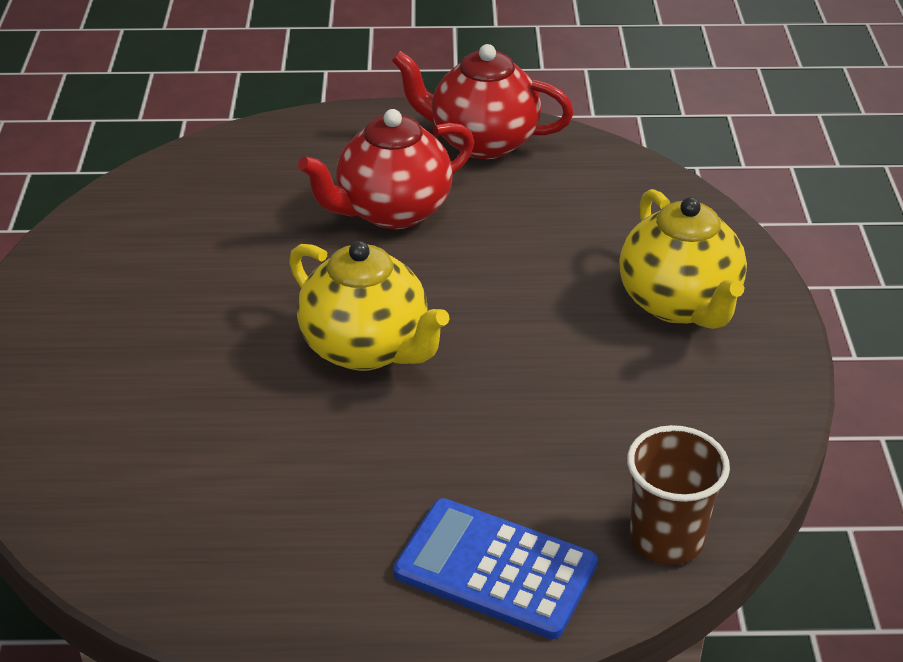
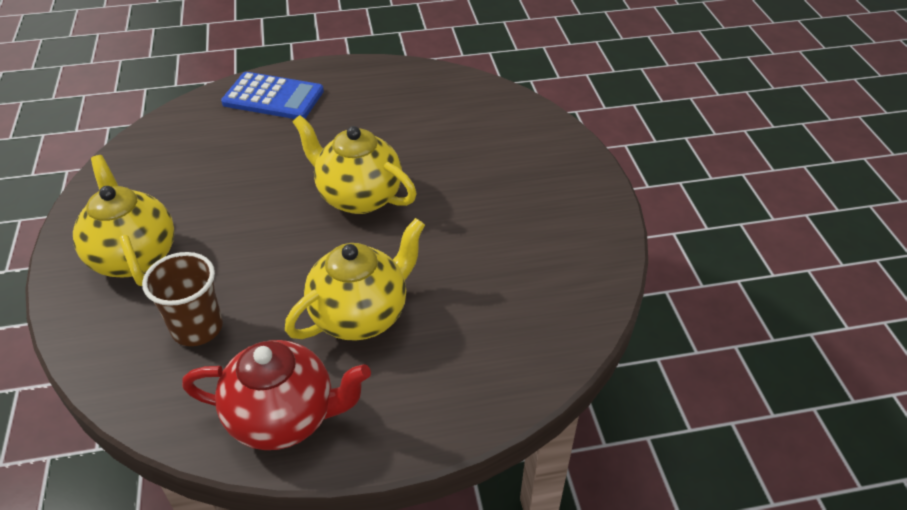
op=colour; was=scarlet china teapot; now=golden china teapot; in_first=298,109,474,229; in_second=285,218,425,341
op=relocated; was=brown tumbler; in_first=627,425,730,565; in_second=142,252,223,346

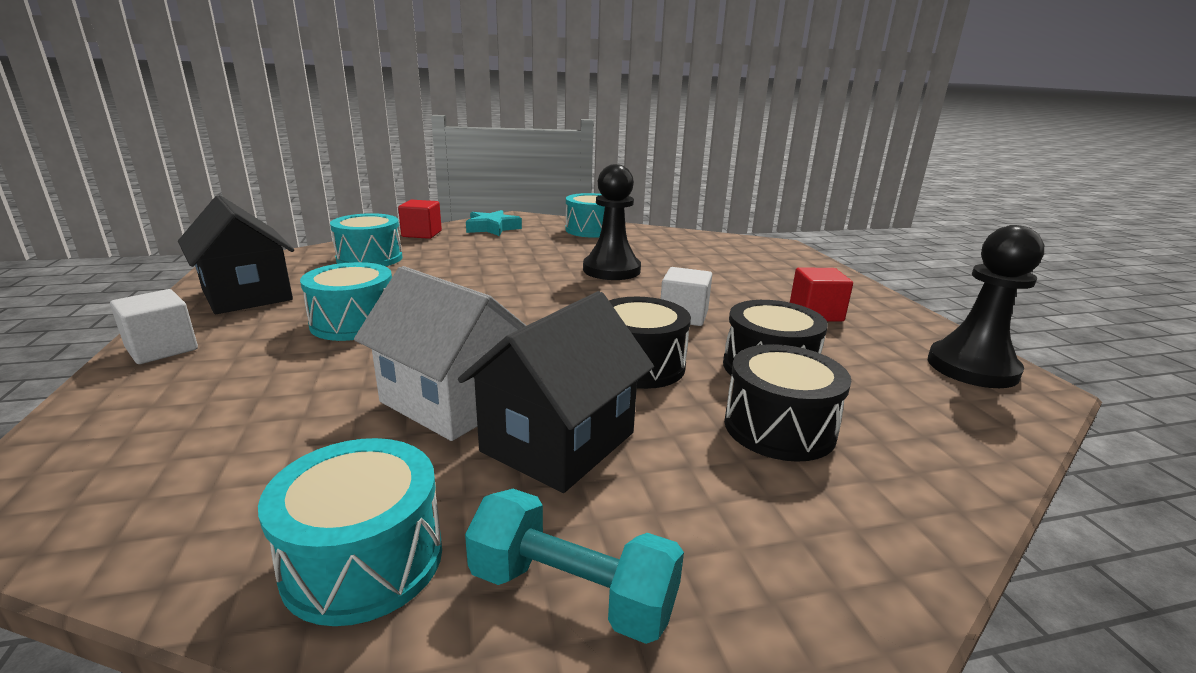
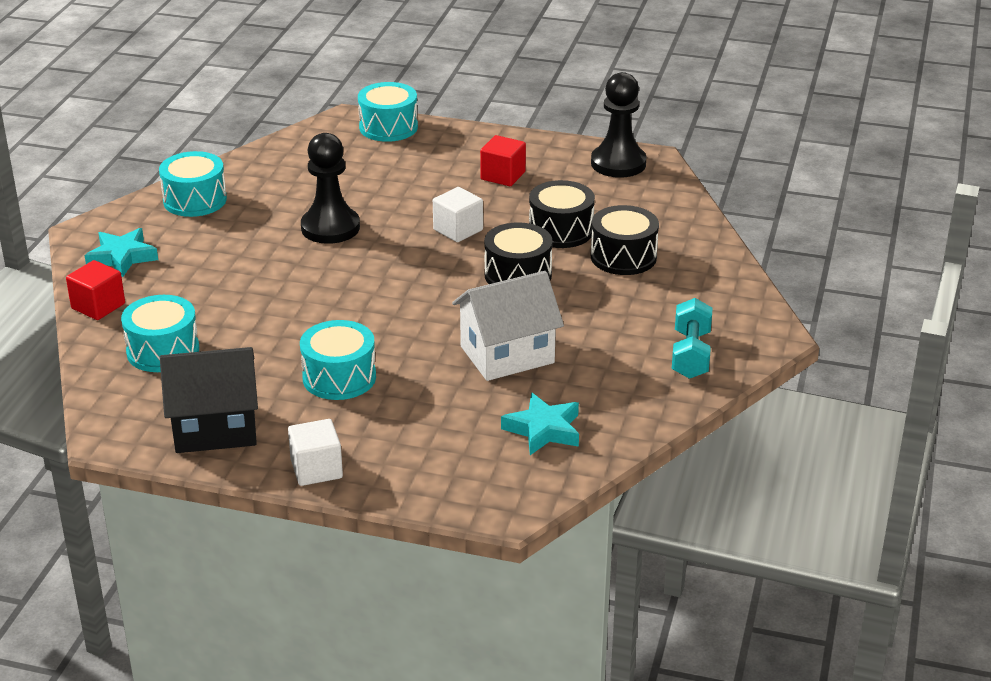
op=relocated; was=turquoise drum; in_first=258,438,442,626; in_second=358,82,418,142
op=missing; was=ebony cottage; in_first=458,291,654,493
op=spun; was=turquoise dumbbell; in_first=465,489,684,644; in_second=672,298,712,379; clockwise=-45
op=appeared; now=turquoise five-pointed star; in_second=501,393,579,455

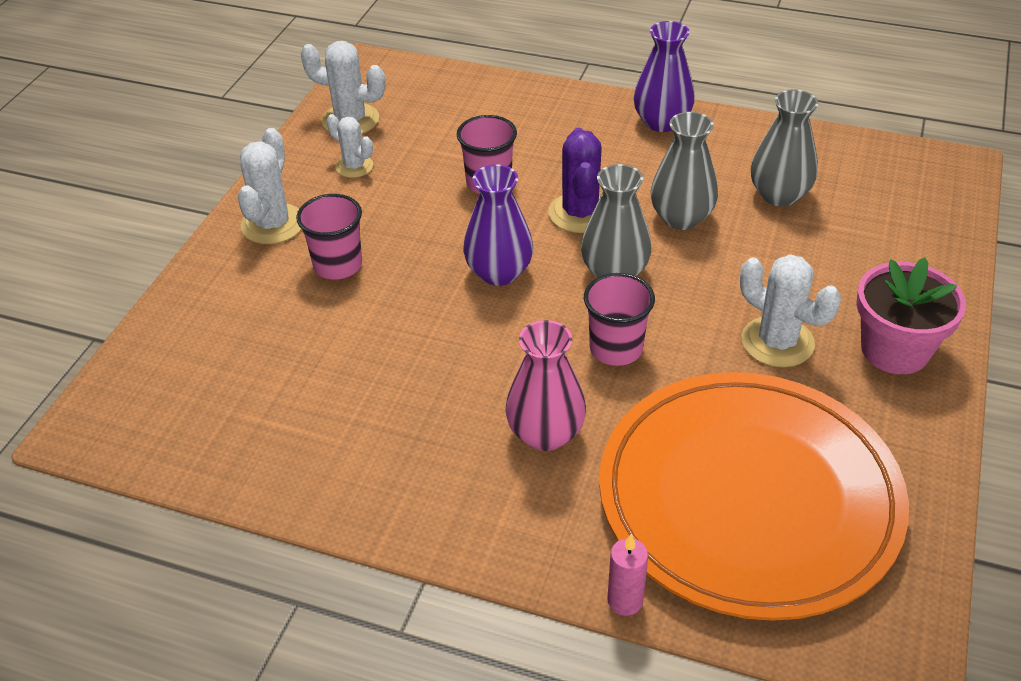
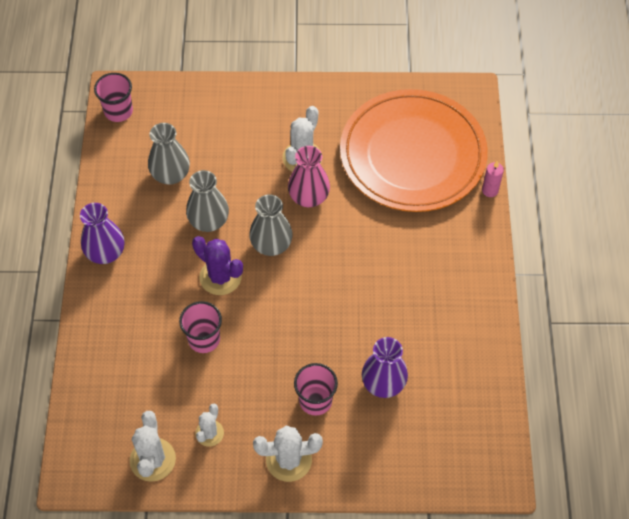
op=relocated; was=royal purple tall vase; in_first=463,164,533,286; in_second=362,337,408,398
op=relocated; was=rose-pink tall vase; in_first=505,320,586,451; in_second=288,146,330,207
op=spun; was=royal purple prickly plant; in_first=548,128,602,233; in_second=192,236,243,295; clockwise=60
op=relocated; was=rose-pink tumbler; in_first=584,273,655,366; in_second=94,73,133,122
op=missing; was=rose-pink flower pot; in_first=856,257,966,374

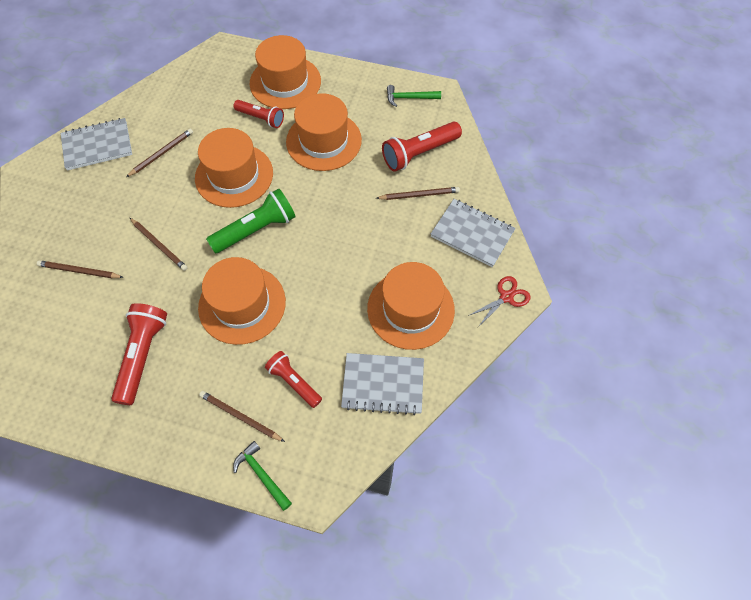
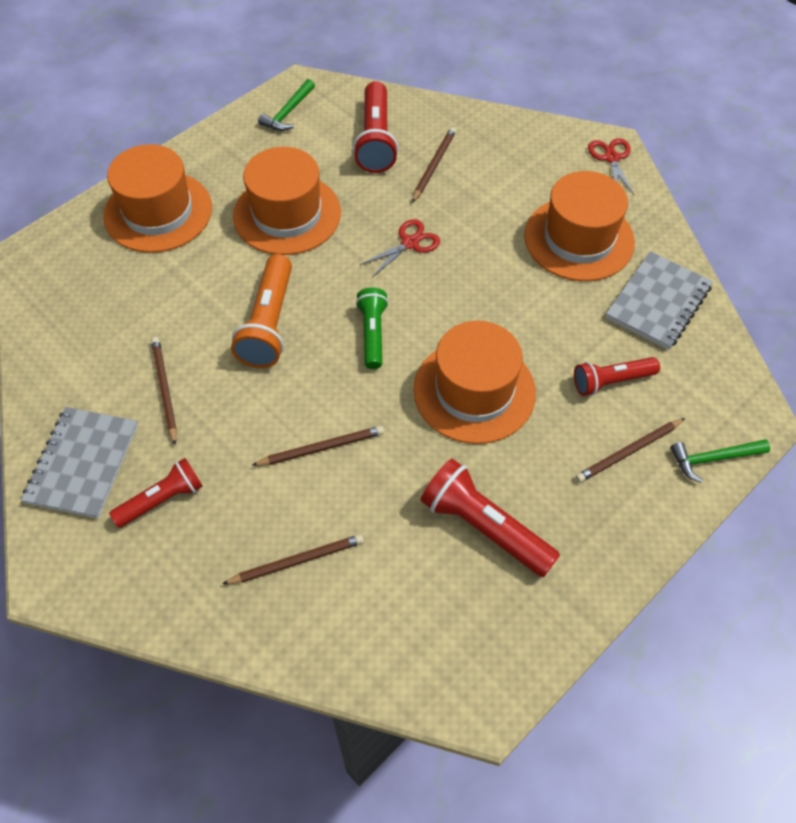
op=spun; was=brown lead pencil; in_first=37,260,123,278; in_second=222,534,364,584; clockwise=-150
op=exchanged; was=orange-coloured hat; now=orange-coloured flashlight; in_first=195,128,273,208; in_second=231,254,292,368
op=size; was=green flashlight; in_first=206,188,296,253; in_second=356,288,388,369; ratio=0.65
op=relocated; was=scarlet flashlight; in_first=234,100,284,128; in_second=109,458,203,528
op=missing; was=grey notebook; in_first=431,199,516,267
op=appeared; now=scarlet shears; in_second=360,219,440,277

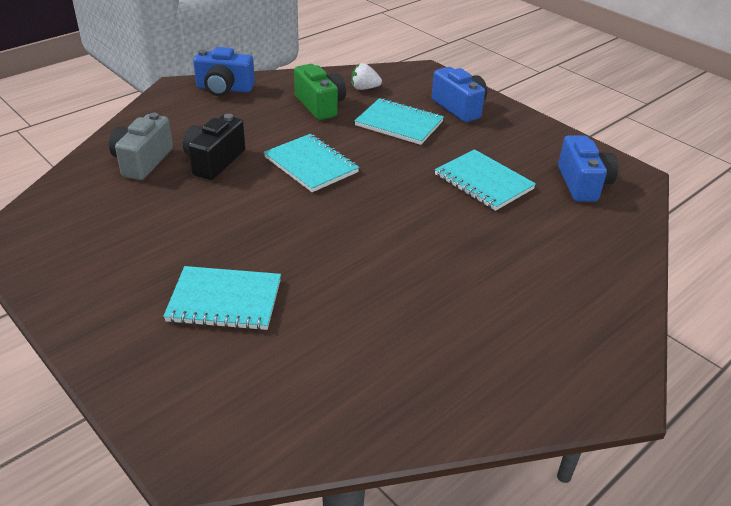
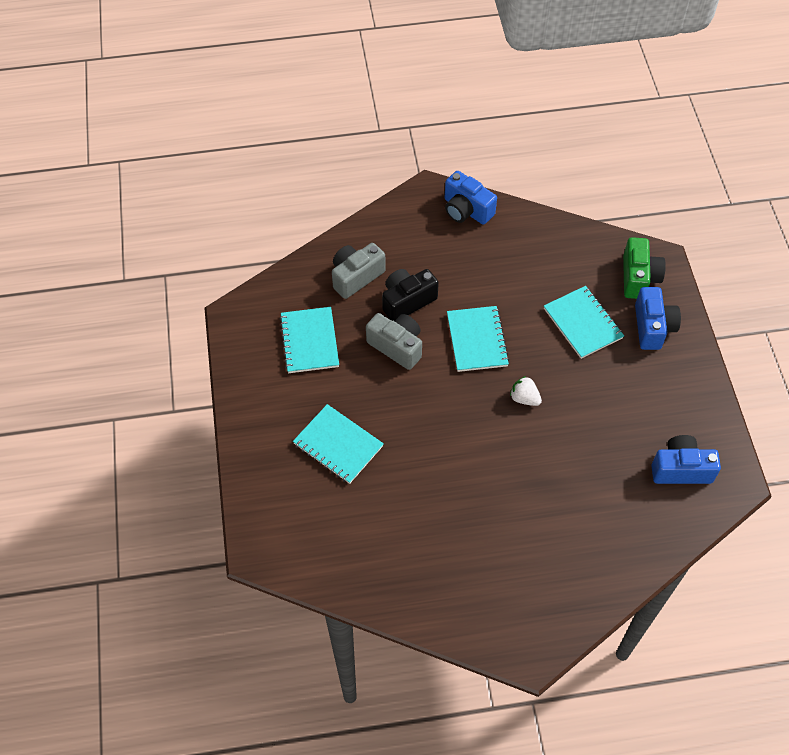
op=relocated; was=green compact camera; in_first=294,64,346,120; in_second=623,237,666,299
op=relocated; was=pure white berry; in_first=351,63,382,90; in_second=510,376,542,406
op=relocated; was=turquoise notebook; in_first=435,149,536,211; in_second=280,307,339,373
op=spun; was=blue compact camera; in_first=558,135,618,202; in_second=651,435,721,484; clockwise=-120
op=appeared; now=grey compact camera; in_second=366,313,422,370

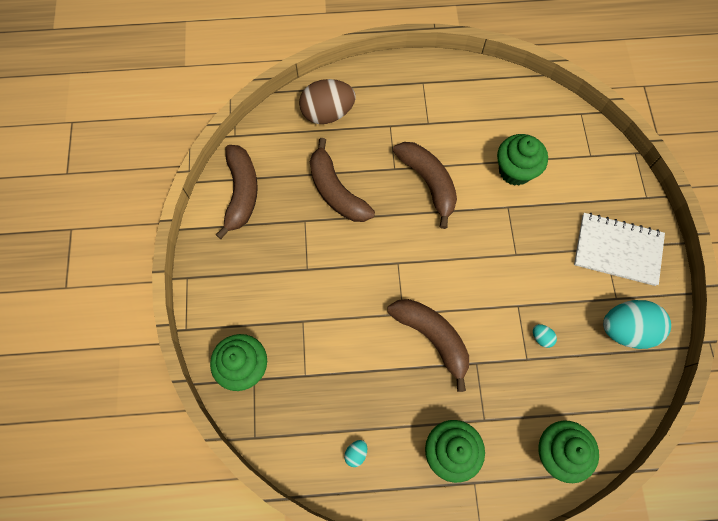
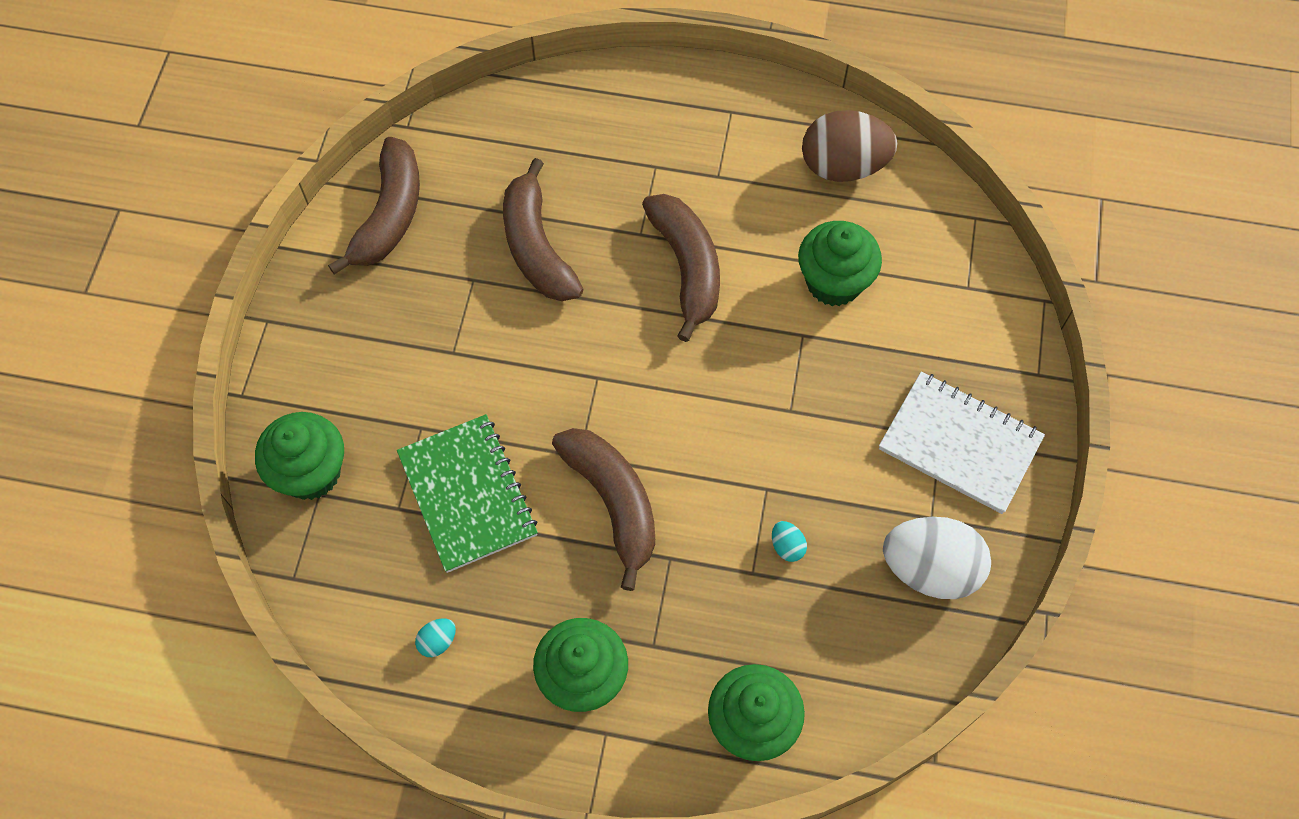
op=relocated; was=brown egg shape; in_first=299,79,356,124; in_second=802,110,898,182
op=colour; was=turquoise egg shape; now=pure white egg shape; in_first=603,300,671,349; in_second=883,517,991,599
op=appeared; now=green notebook; in_second=397,414,538,573

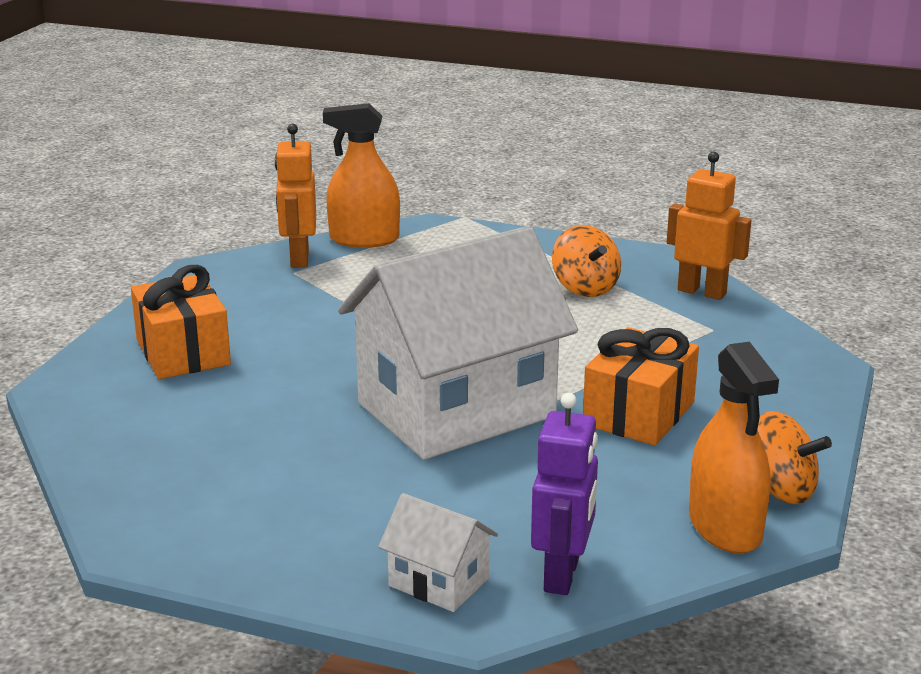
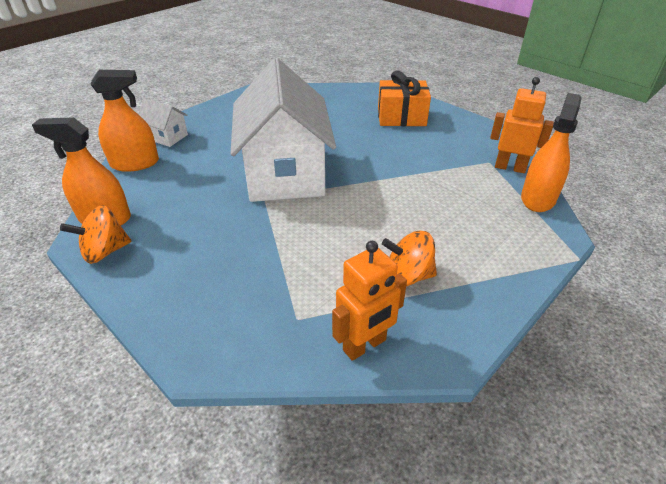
op=spun; was=pure white cottage; in_first=378,493,498,612; in_second=138,99,188,147; clockwise=60
op=exchanged; was=royal purple toy robot; now=orange-coloured spray cleaner; in_first=531,393,598,595; in_second=91,70,159,172
op=missing; was=orange-coloured gift; in_first=583,327,699,446

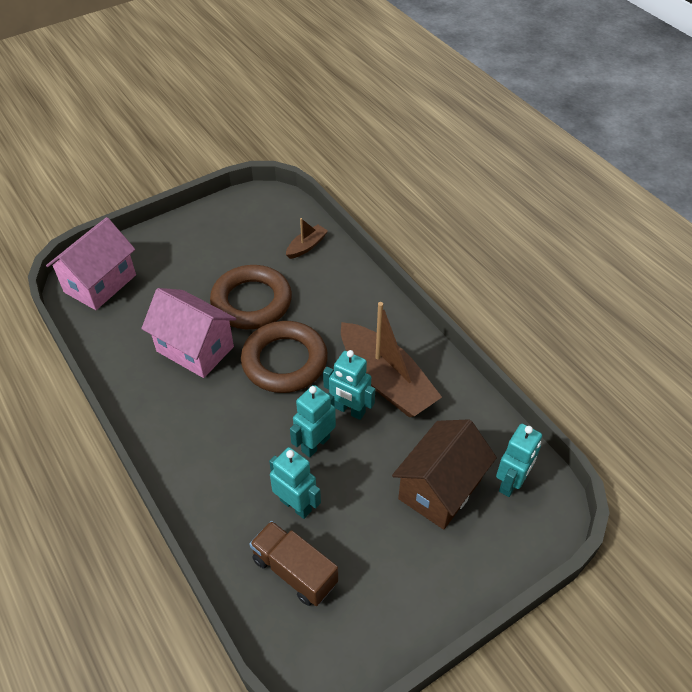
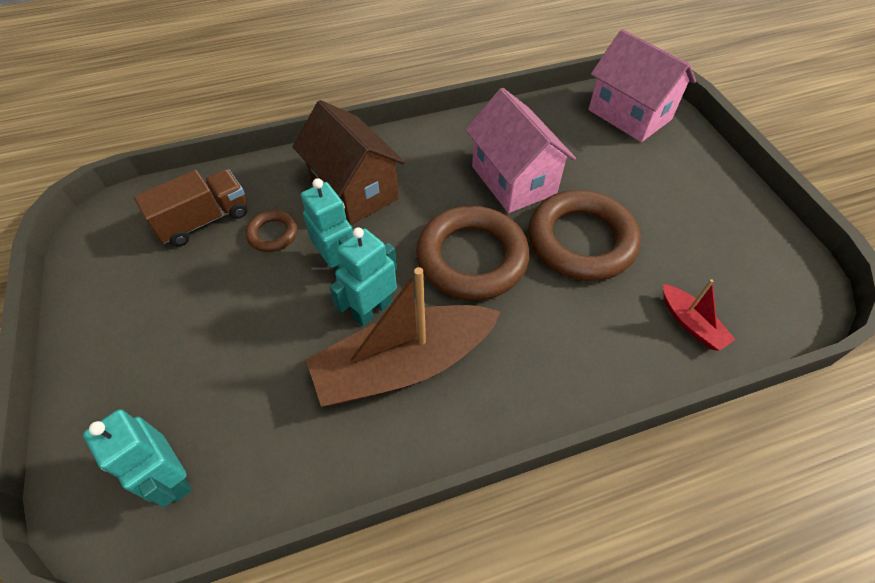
op=spun; was=rose-pink cottage; in_first=141,288,236,378; in_second=466,88,576,213; clockwise=-75
op=exchanged; was=turquoise toy robot; now=brown torus; in_first=269,447,321,519; in_second=246,210,298,252
op=colour; was=brown boat; now=scarlet boat; in_first=286,218,328,259; in_second=663,279,736,351
op=relocated; was=brown cottage; in_first=392,419,497,529; in_second=293,100,405,225

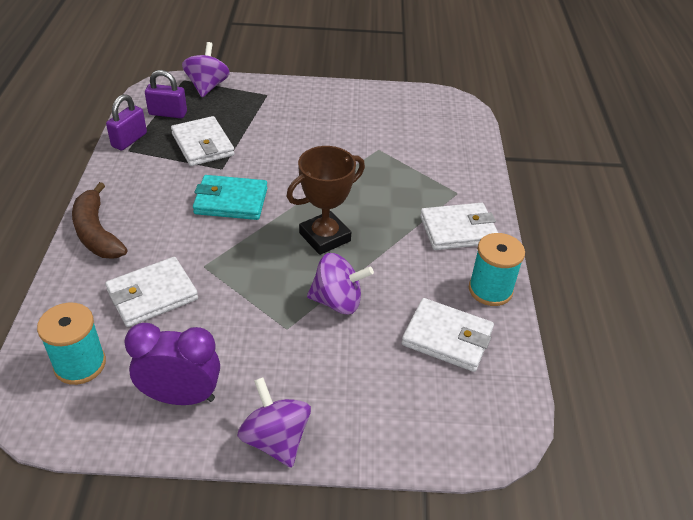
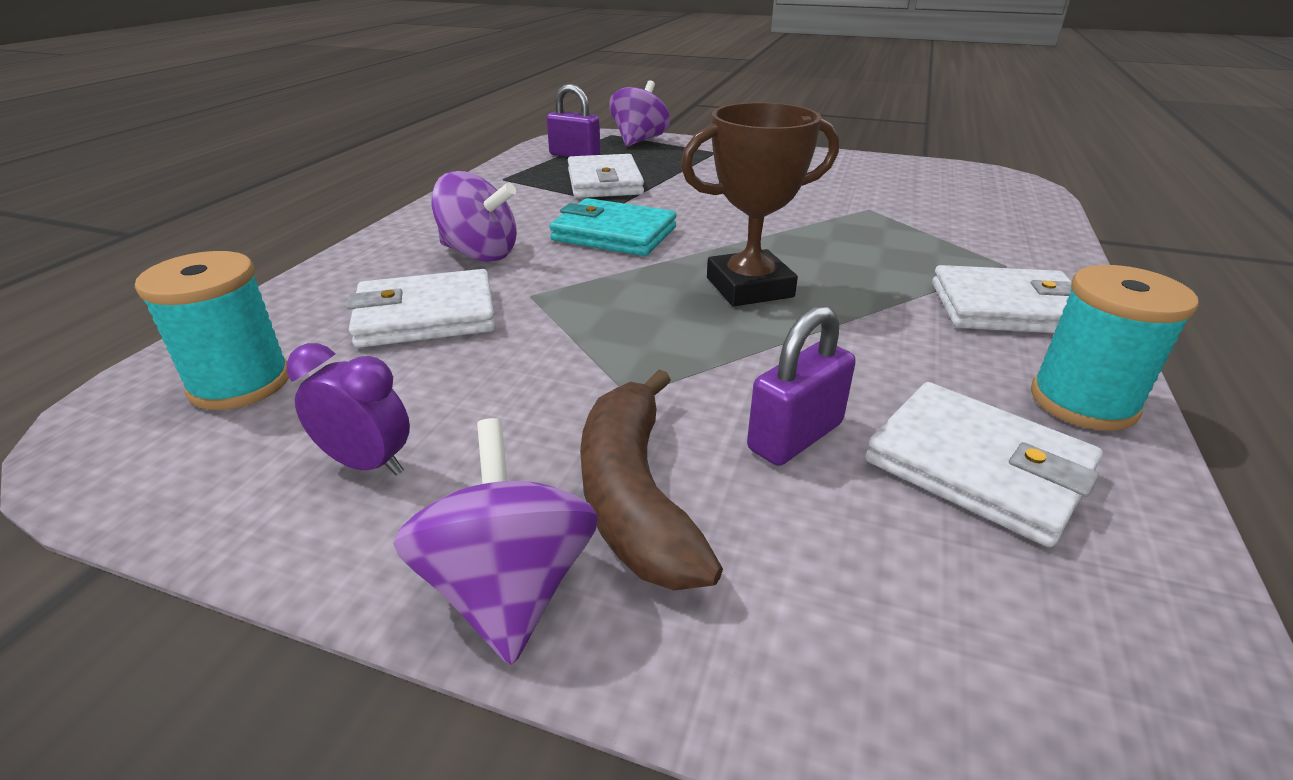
op=relocated; was=brown banana; in_first=72,182,128,259; in_second=580,369,723,590
op=relocated; was=royal purple small lock; in_first=106,94,147,150; in_second=747,305,856,466
op=size; was=royal purple bedside clock; in_first=124,323,220,405; in_second=287,343,410,475; ratio=0.61
op=relocated; was=royal purple toy top; in_first=307,253,374,314; in_second=431,171,517,262

